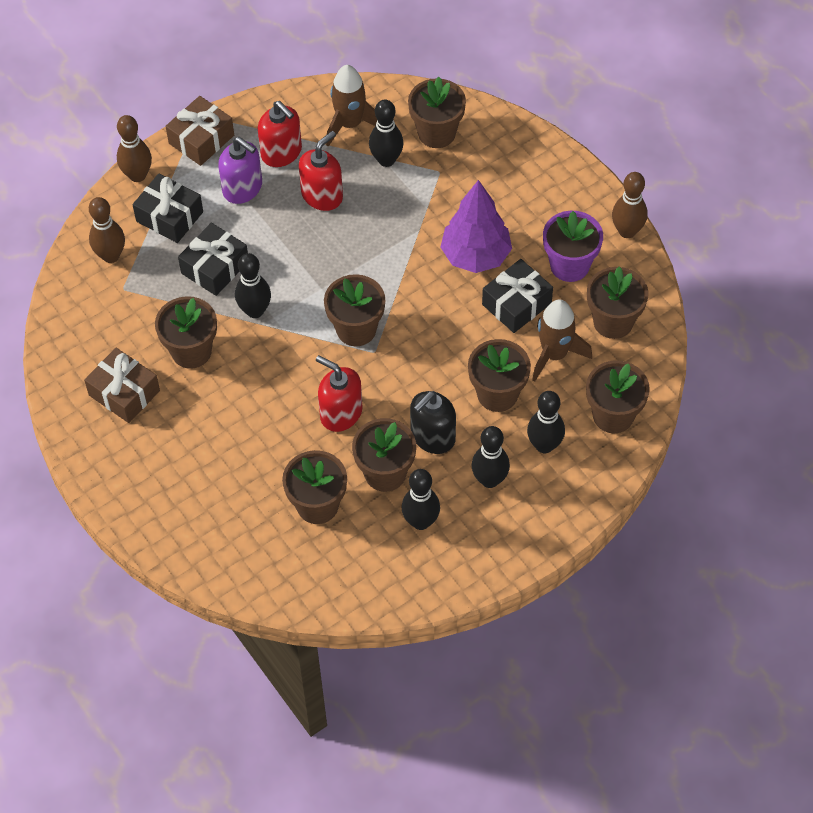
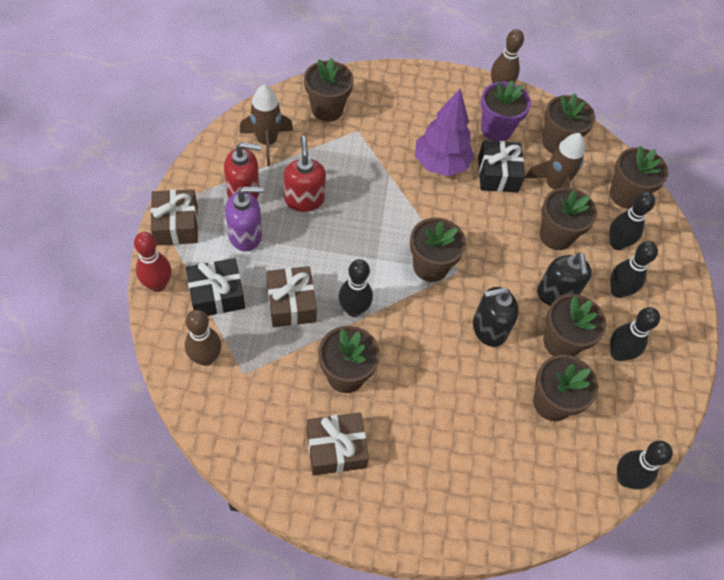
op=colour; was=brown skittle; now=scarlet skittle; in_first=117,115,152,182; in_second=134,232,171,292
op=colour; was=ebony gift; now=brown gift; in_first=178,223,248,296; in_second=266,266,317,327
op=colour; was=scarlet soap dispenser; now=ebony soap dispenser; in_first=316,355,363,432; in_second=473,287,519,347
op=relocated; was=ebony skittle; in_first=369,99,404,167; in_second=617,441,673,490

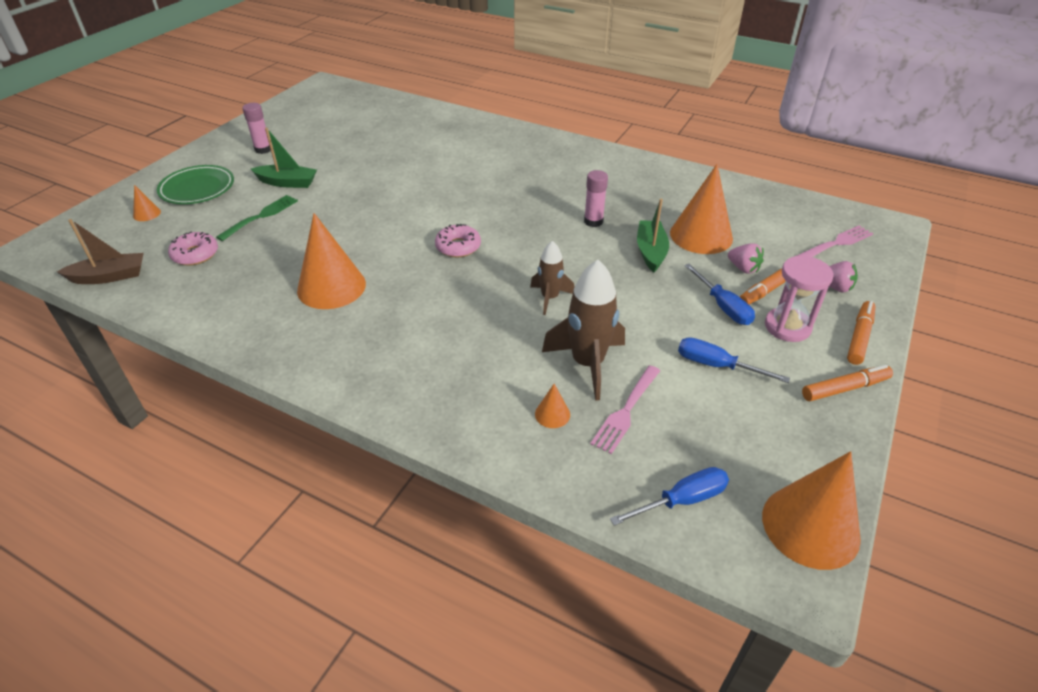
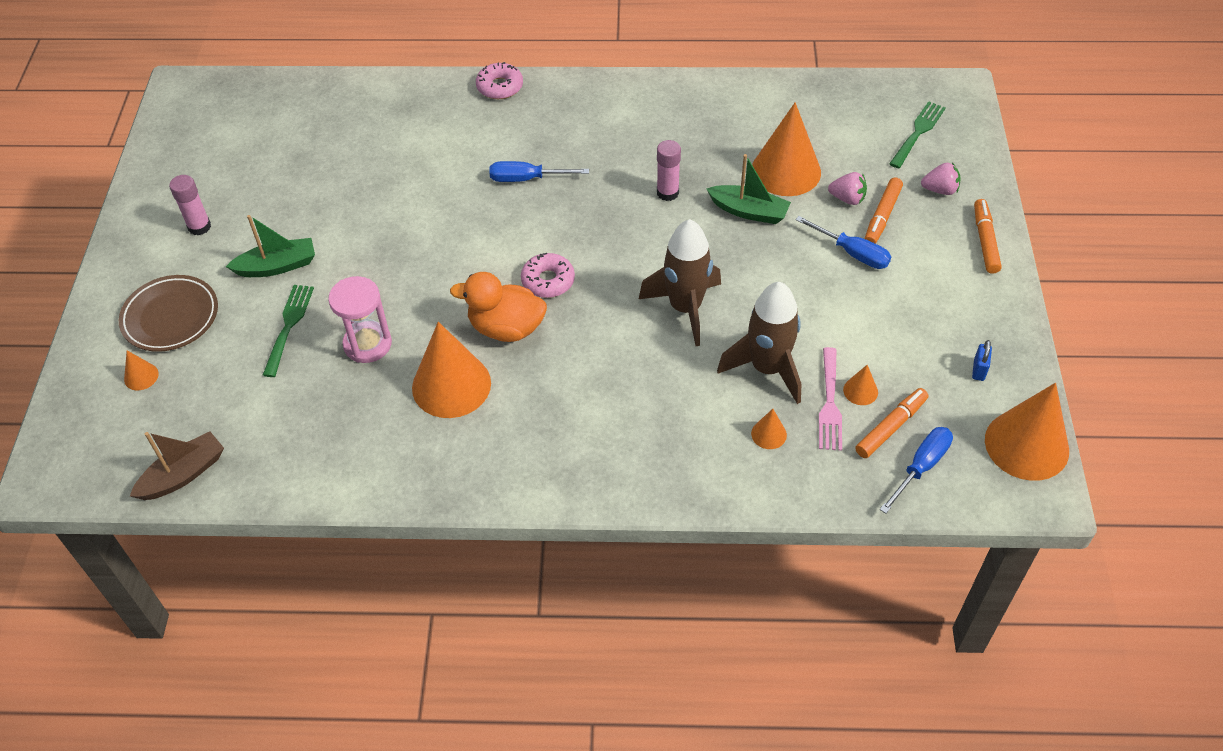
op=colour; was=green flat dish; now=brown flat dish; in_first=157,165,234,204; in_second=119,275,218,352
op=relocated; was=rose-pink doughnut; in_first=168,232,218,266; in_second=476,62,523,99
op=size; was=brown toy rocket; in_first=530,241,574,315; in_second=639,219,721,346; ratio=1.68
op=spun; was=green boat; in_first=637,199,669,272; in_second=707,154,791,224; clockwise=135
op=relocated; was=blue hand screwdriver; in_first=678,337,790,383; in_second=489,161,589,182
op=relocated; was=rose-pink sand timer; in_first=765,256,834,342; in_second=328,276,392,363
op=colour; was=rose-pink dinner fork; now=green dinner fork; in_first=797,225,873,257; in_second=889,101,946,168
op=relocated; was=orange-coloured marker pen; in_first=802,365,893,401; in_second=855,388,928,458
op=appeared; now=orange-coloured rubber duck; in_second=450,272,547,342
op=appeared; now=orange-coloured cone; in_second=843,365,878,405
op=appeared; now=blue small lock; in_second=972,340,992,381

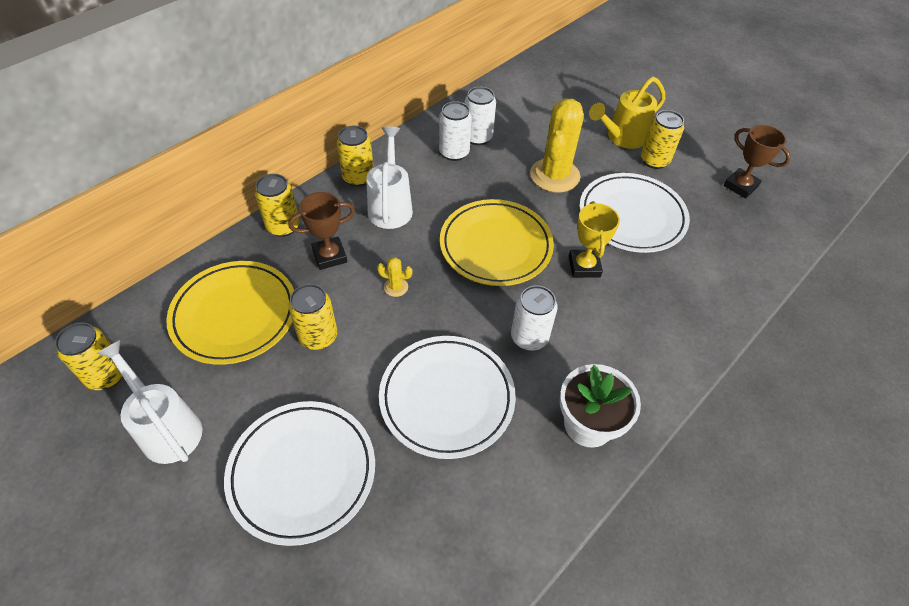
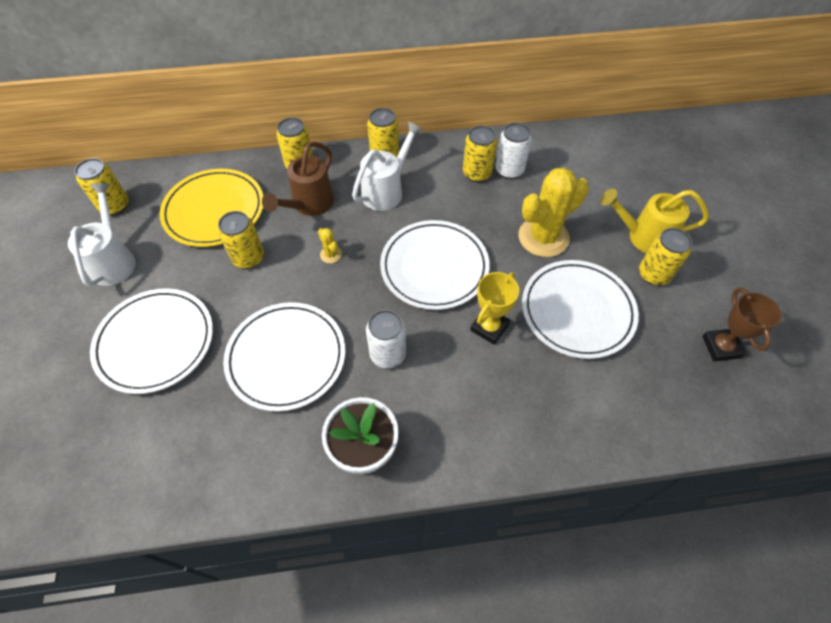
op=exchanged; was=brown trophy; now=brown sprinkling can; in_first=288,192,355,270; in_second=262,141,334,216
op=colour; was=pure white tin; now=golden tin; in_first=439,101,472,161; in_second=463,126,497,182
op=colour; was=golden flat dish; now=pure white flat dish; in_first=440,199,554,286; in_second=380,220,490,310

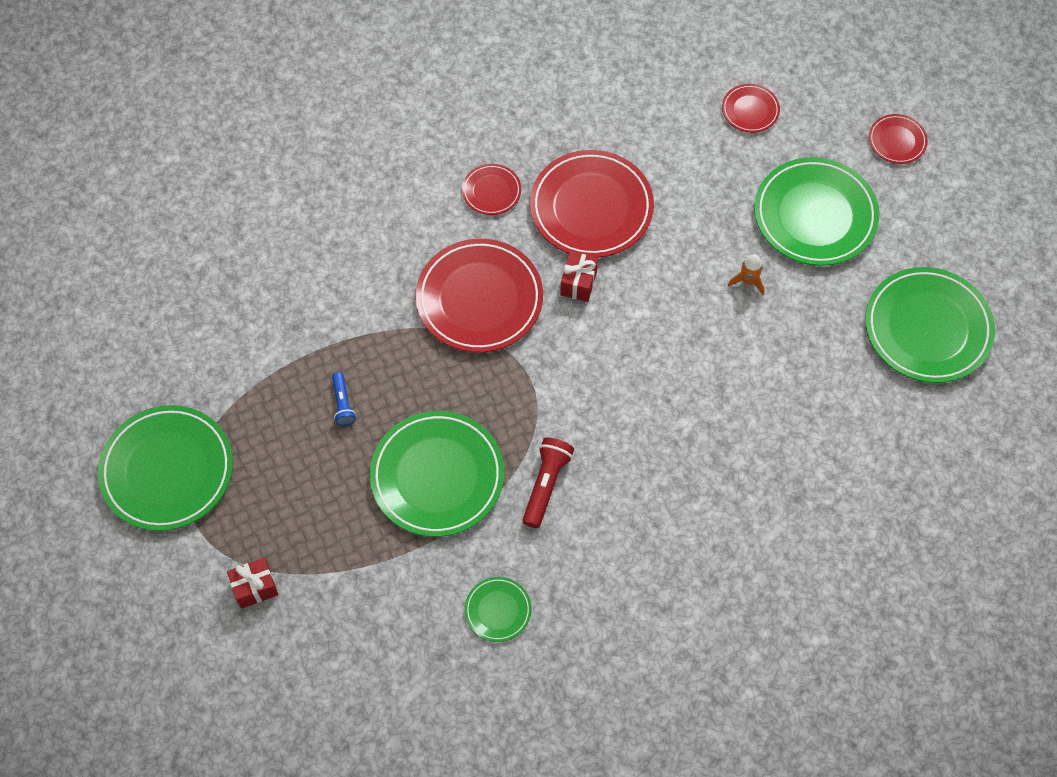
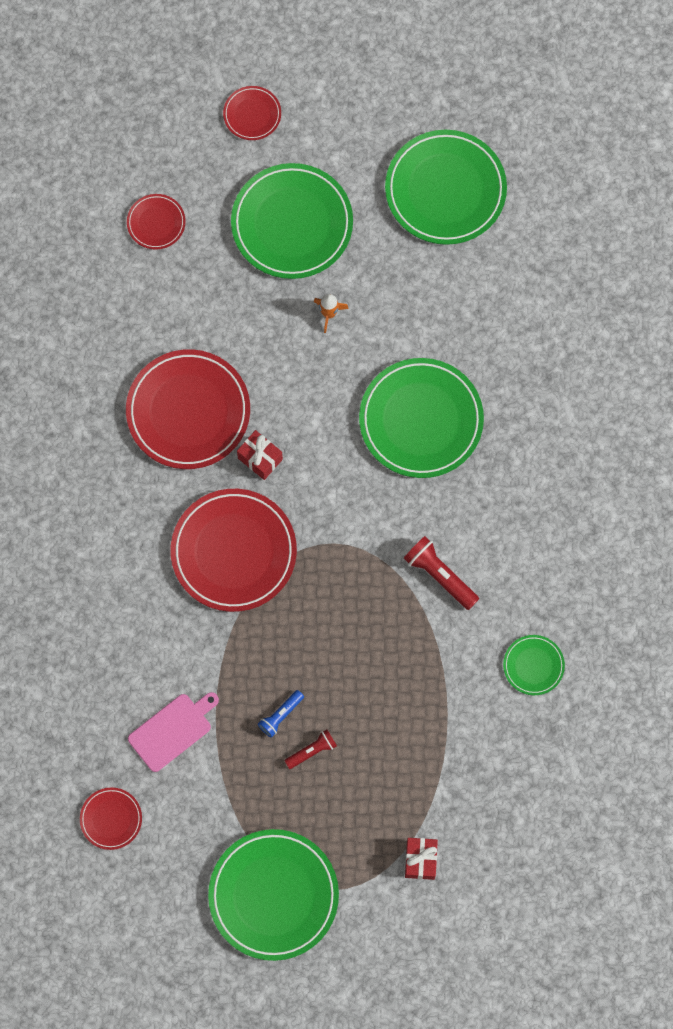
op=spun; was=blue flashlight; in_first=332,372,356,426; in_second=258,690,304,738; clockwise=120
op=relocated; was=green flat dish; in_first=370,411,504,537; in_second=359,358,484,478
op=relocated; was=scarlet flat dish; in_first=462,164,521,215; in_second=80,787,142,850
op=appeared; now=rose-pink chopping board; in_second=128,692,219,772
op=appeared; now=scarlet flashlight; in_second=284,729,337,769

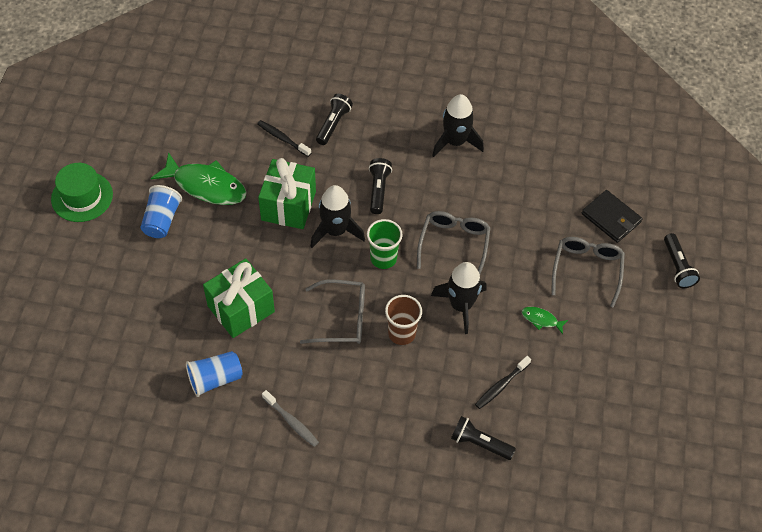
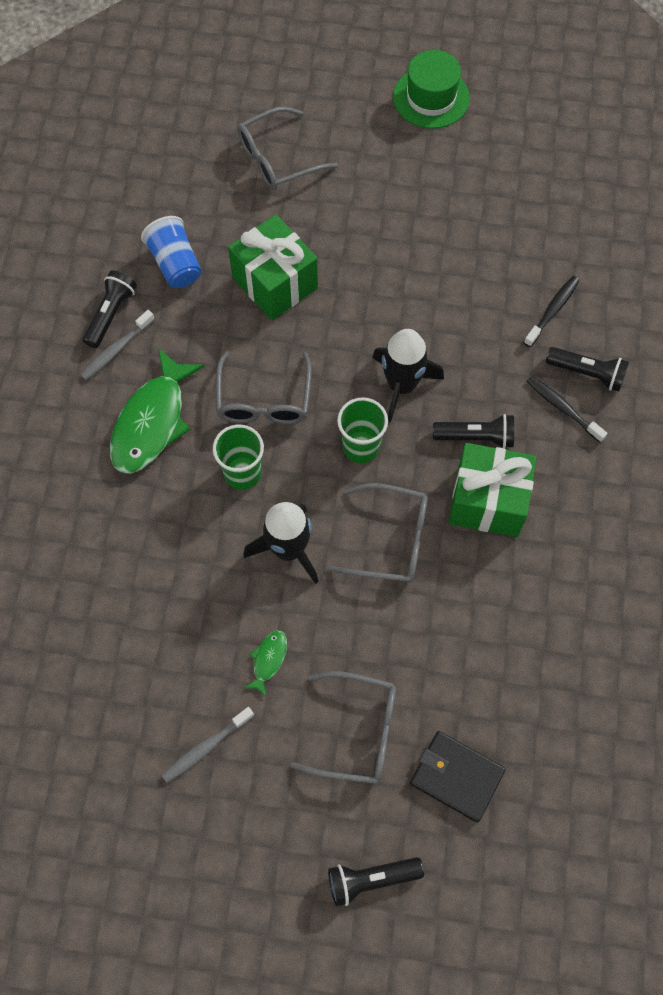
op=missing; was=blue tumbler; in_first=140,185,182,238
op=relocated; was=green toy fish; in_first=151,152,247,205; in_second=110,348,205,474
op=relocated; was=green gift; in_first=258,158,316,229; in_second=449,443,537,537
op=colour; was=brown tumbler; now=green tumbler; in_first=385,295,422,345; in_second=213,425,264,490
op=missing; was=ebony toy rocket; in_first=432,94,484,157
op=relocated; was=ebony flashlight; in_first=451,416,516,460; in_second=83,270,137,348
op=relocated; was=ebony dental brush; in_first=475,356,531,409; in_second=526,376,607,442
op=spun; was=ebony wallet; in_first=582,190,643,243; in_second=410,731,506,823; clockwise=75
op=appeared; now=grey dental brush; in_second=162,707,254,783
op=appeared; now=grey glasses; in_second=237,107,338,190

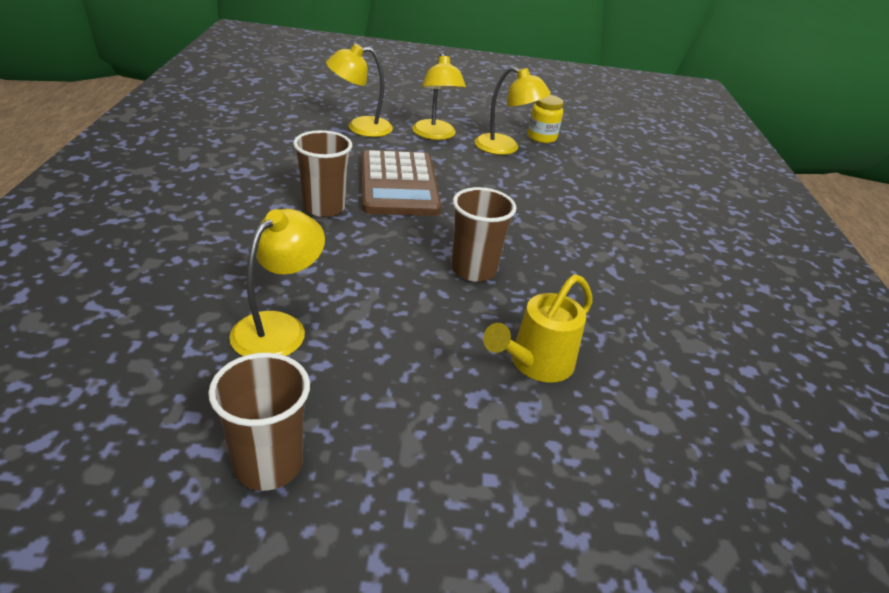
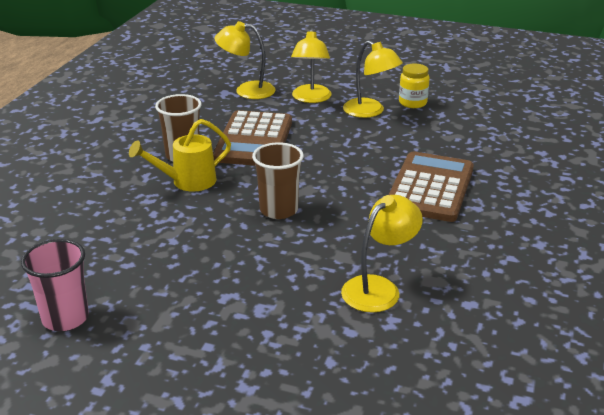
op=colour; was=brown tumbler; now=rose-pink tumbler; in_first=208,353,310,491; in_second=21,239,89,331
op=relocated; was=golden desk lamp; in_first=229,209,325,356; in_second=341,195,423,313
op=relocated; was=golden sprinkling can; in_first=483,274,592,383; in_second=129,119,231,192
op=appeared; now=brown calculator; in_second=388,152,474,222

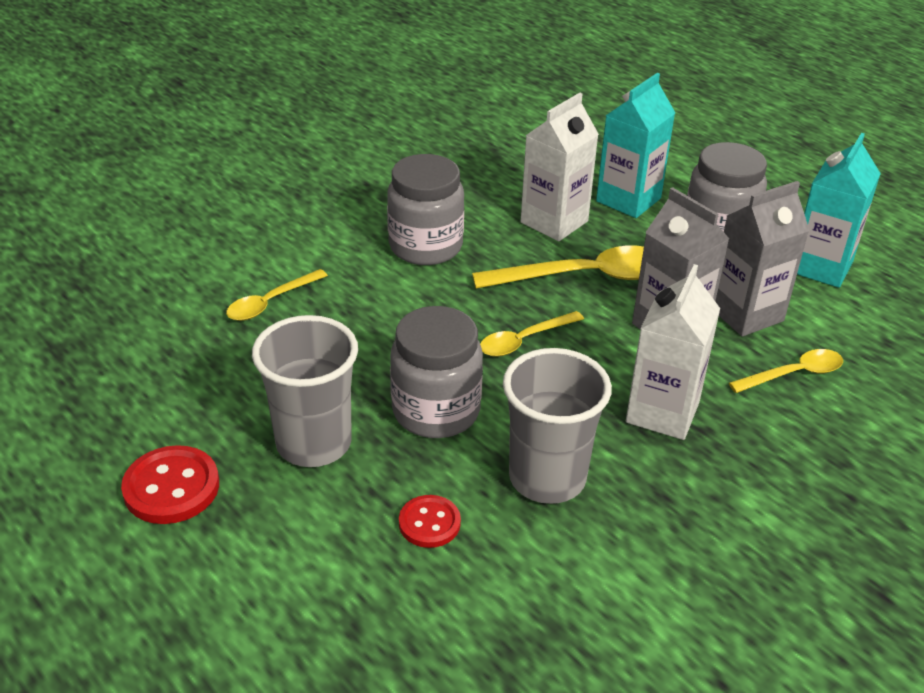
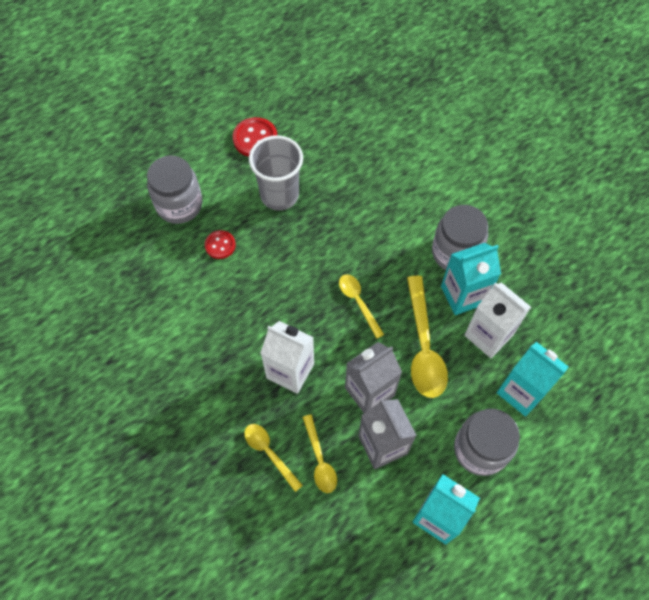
op=relocated; was=golden tablespoon; in_first=226,269,328,321; in_second=244,424,303,492
op=relocated; was=grey jar; in_first=390,306,483,438; in_second=147,155,202,224
op=missing; was=grey tumbler; in_first=503,348,612,504
op=appeared; now=turquoise carton; in_second=441,243,501,315

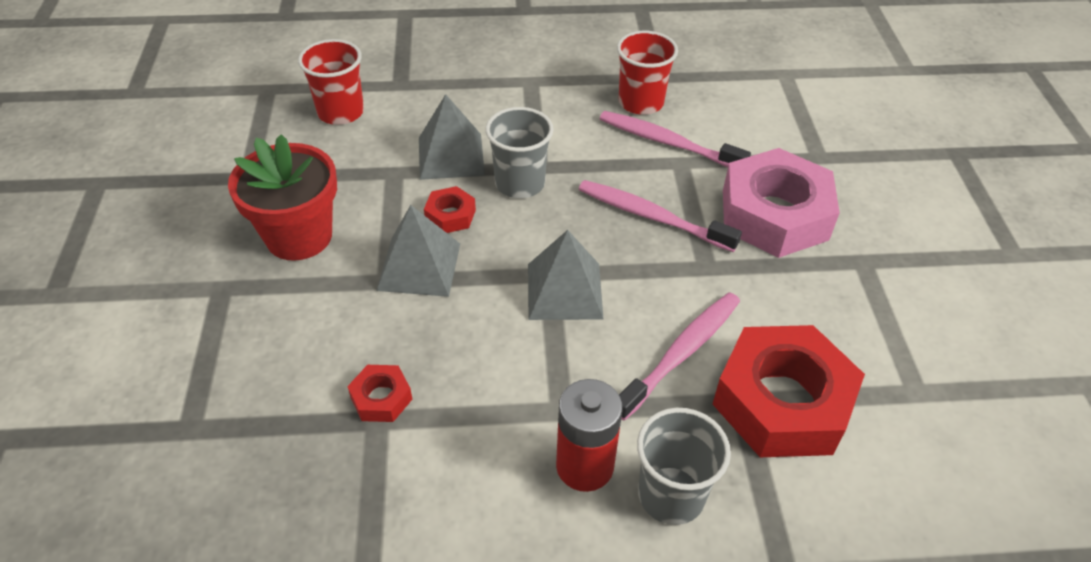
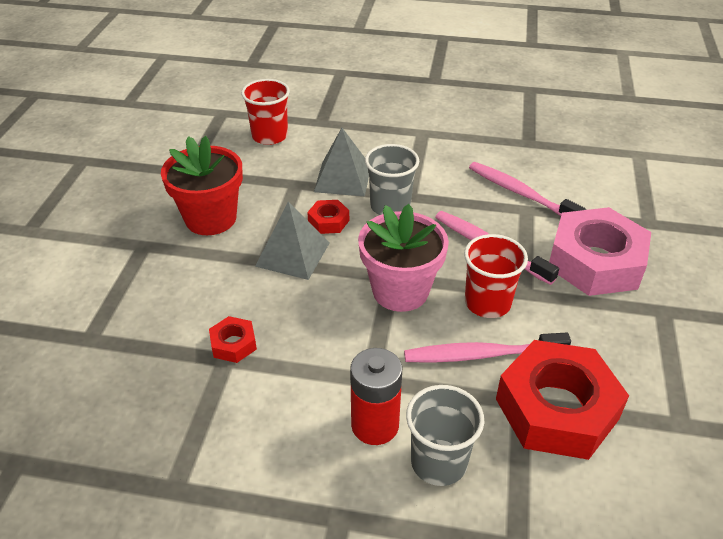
op=exchanged; was=grey pyramid; now=rose-pink flower pot; in_first=528,230,603,320; in_second=358,204,449,312
op=relocated; was=scarlet tumbler; in_first=617,31,678,115; in_second=464,234,528,318
op=spun; was=rose-pink dental brush; in_first=619,292,740,421; in_second=404,333,571,363; clockwise=-150

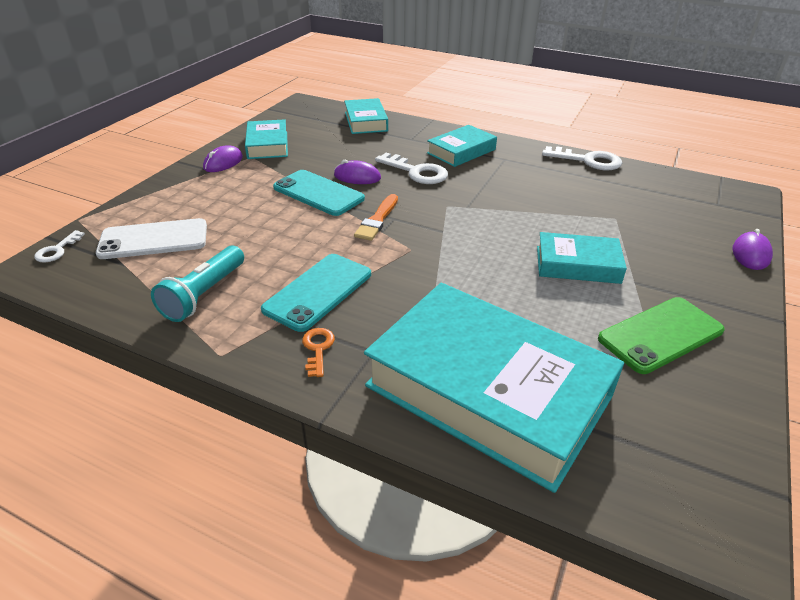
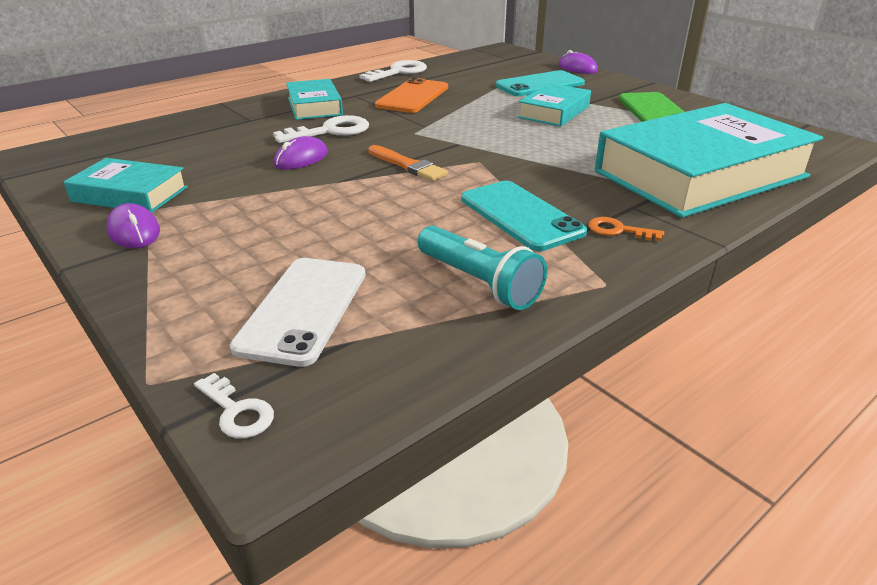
op=relocated; was=turquoise smartphone; in_first=273,170,365,216; in_second=495,70,585,96
op=missing; was=turquoise hardcover; in_first=344,98,388,134
op=appeared; now=orange-coloured smartphone; in_second=375,77,448,113

